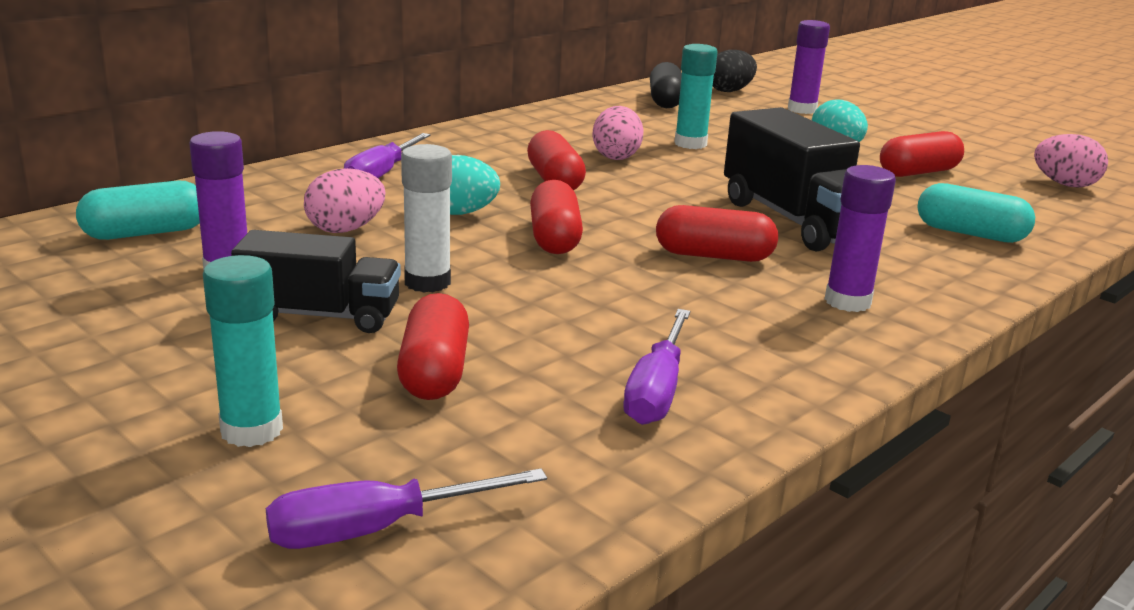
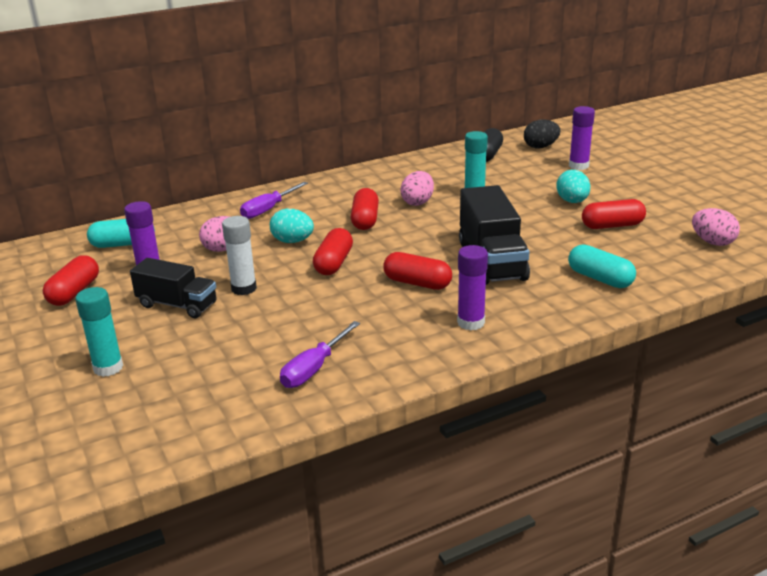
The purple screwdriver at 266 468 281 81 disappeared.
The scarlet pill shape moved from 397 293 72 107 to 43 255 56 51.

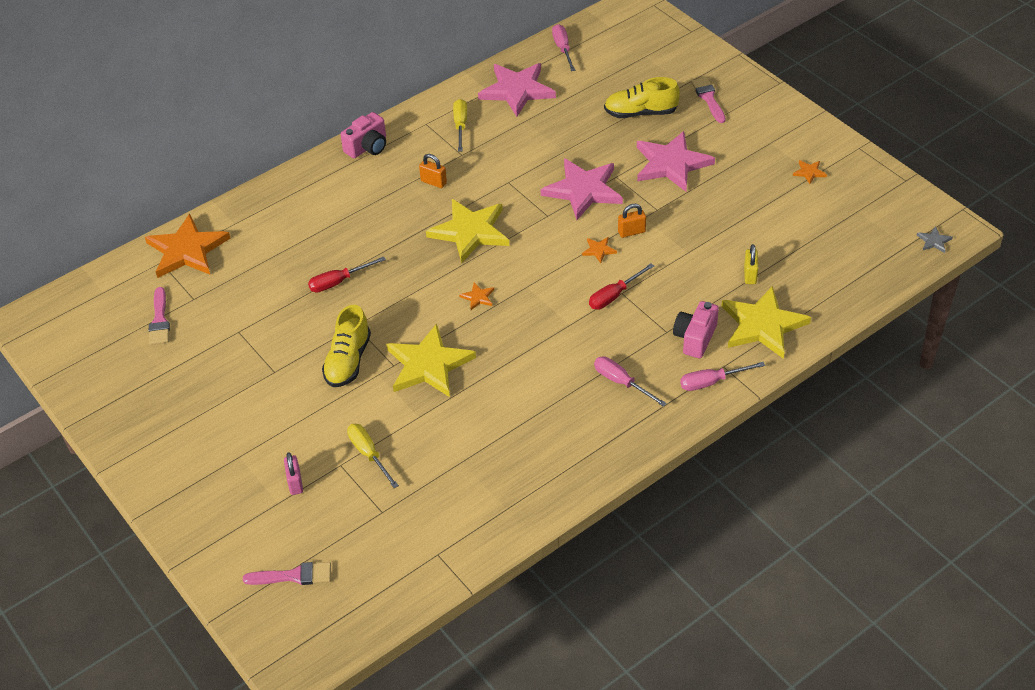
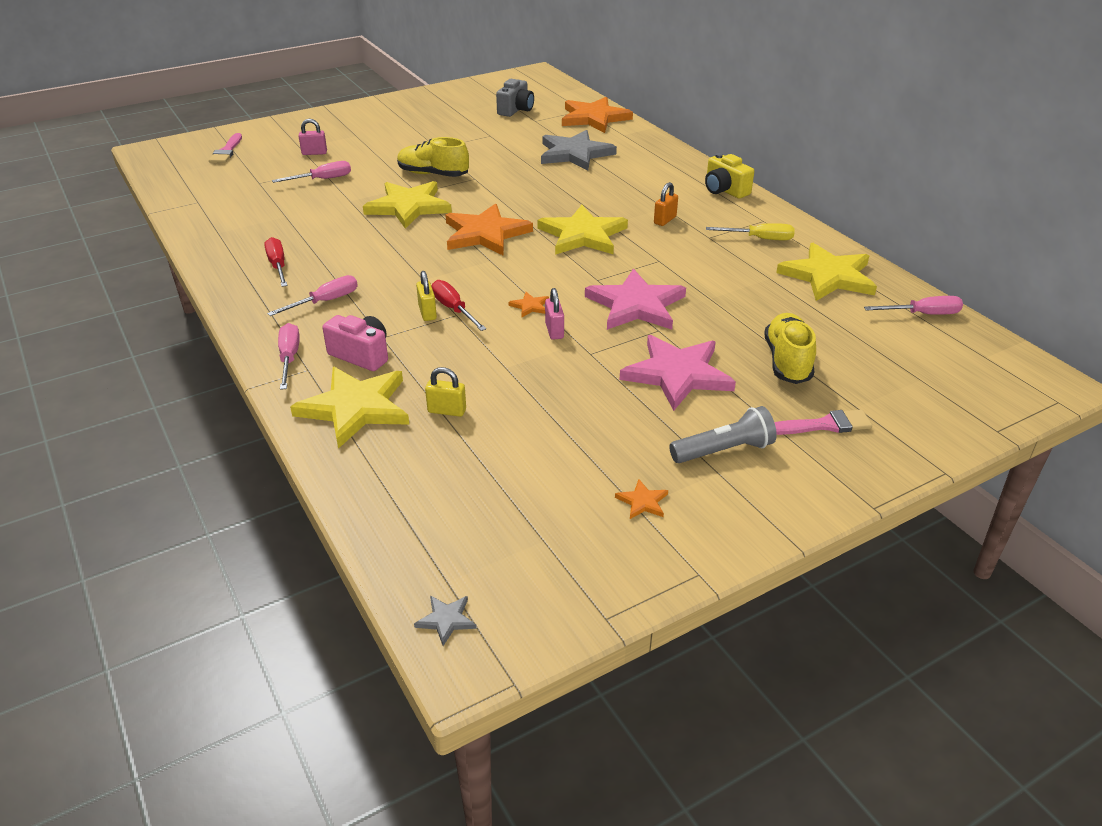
The pink paintbrush at 149 287 21 58 was replaced by the grey compact camera at 496 79 38 38.
The scarlet screwdriver moved from 308 257 78 35 to 264 237 23 50.
The pink compact camera at 340 112 46 46 became the golden compact camera at 705 153 49 45.
The golden screwdriver at 347 424 52 64 became the pink screwdriver at 272 161 79 22.
The orange star at 459 283 35 27 changed to 2.45 times the size.
The pink star at 478 63 78 54 became the golden star at 776 243 101 58.
The orange padlock at 618 204 28 34 became the pink padlock at 545 288 19 52.
The golden padlock at 416 271 21 50 appeared.
The grey star at 541 130 76 41 appeared.
The grey torch at 669 406 108 57 appeared.

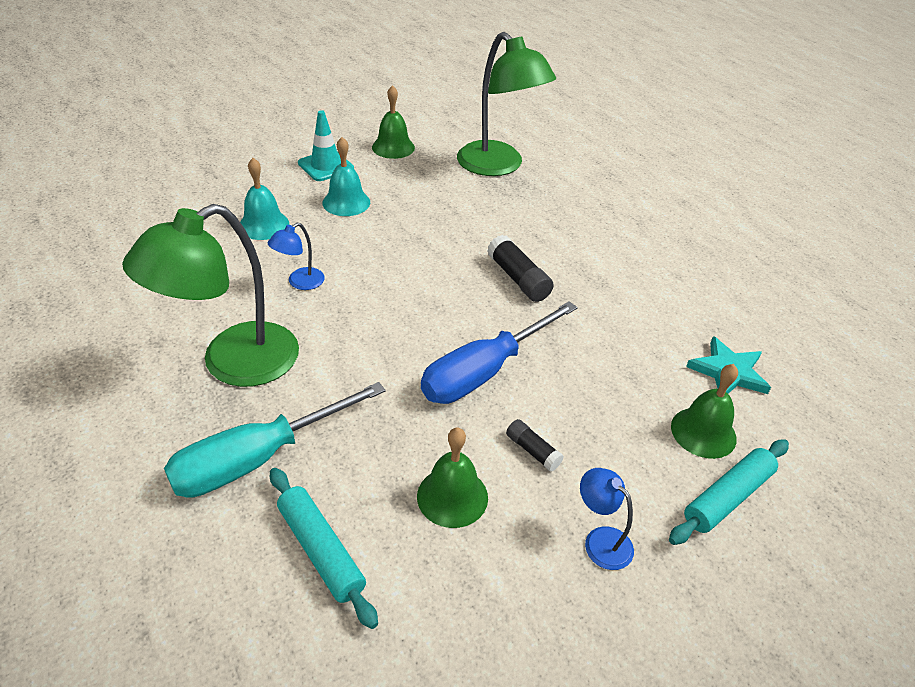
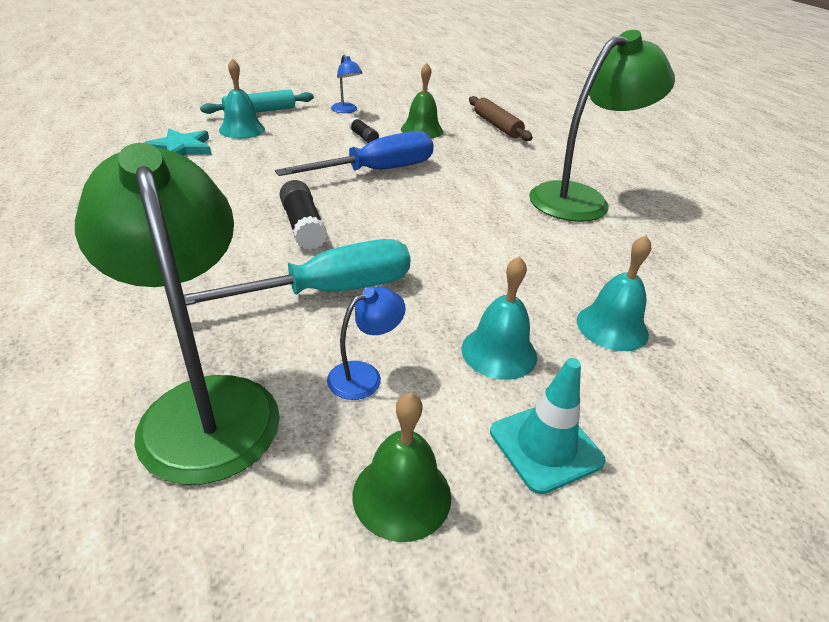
The teal screwdriver moved from 164 382 222 116 to 184 239 227 67.
The blue desk lamp moved from 268 223 57 67 to 327 286 79 114.
The teal dough roller at 270 468 108 161 became the dark brown dough roller at 469 96 64 45.
The leaf-green school bell at 671 364 67 95 became the teal school bell at 219 58 46 81.

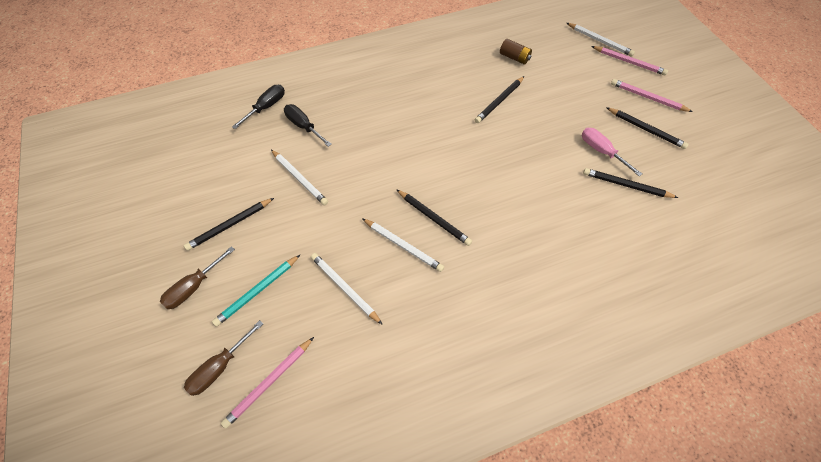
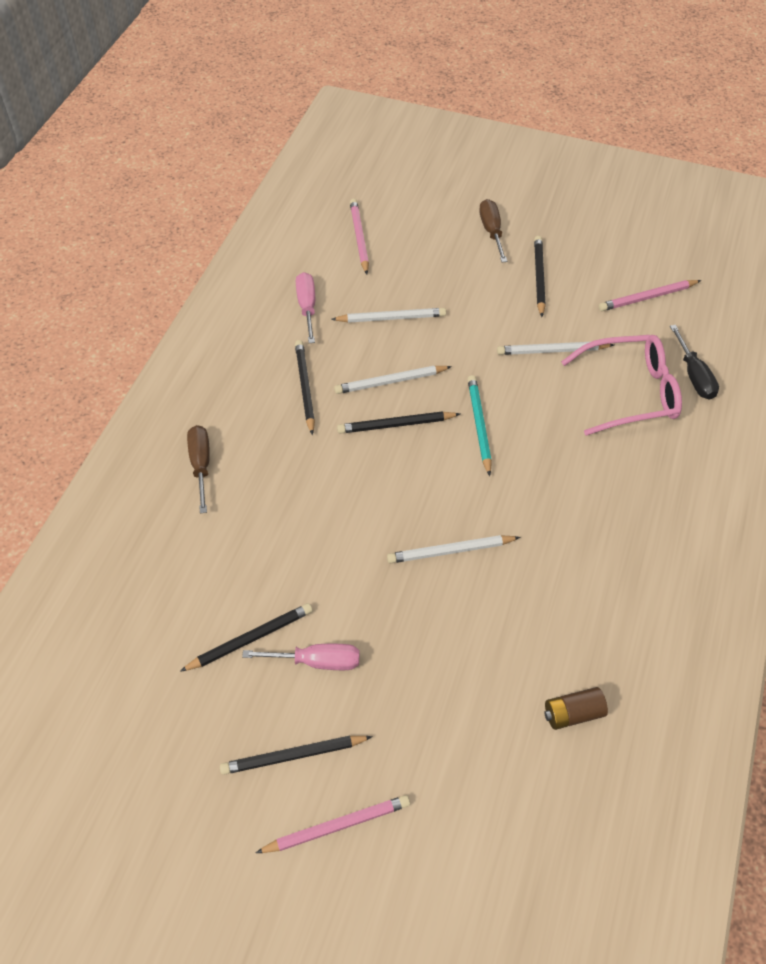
The dark brown screwdriver moved from 184 320 79 76 to 187 425 23 88.
The teal pencil moved from 212 255 88 72 to 468 375 24 101.
The black screwdriver at 284 104 48 43 was replaced by the pink eyeglasses at 561 335 121 101.
The black pencil moved from 475 76 49 47 to 295 340 20 95.
The pure white pencil moved from 567 23 68 34 to 387 535 133 28.
The pink pencil moved from 591 46 77 30 to 599 280 102 31.
The pink screwdriver at 296 272 19 71 appeared.

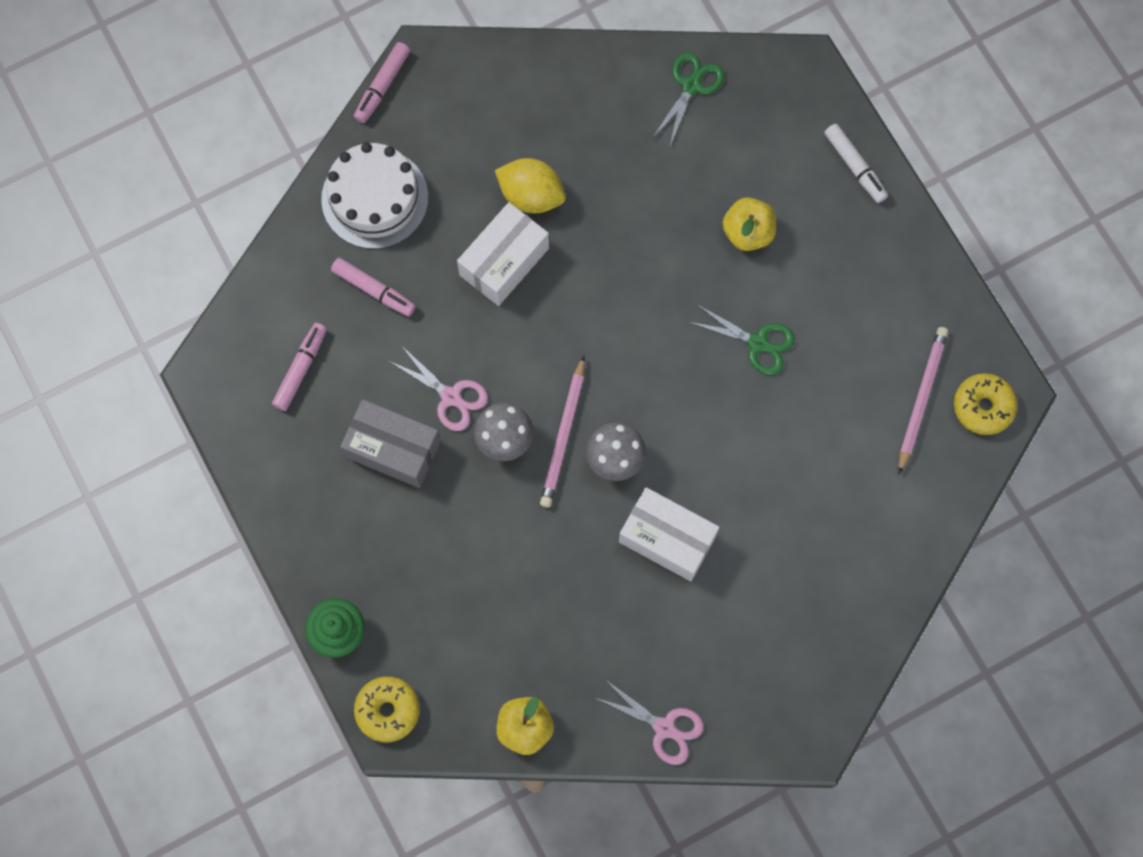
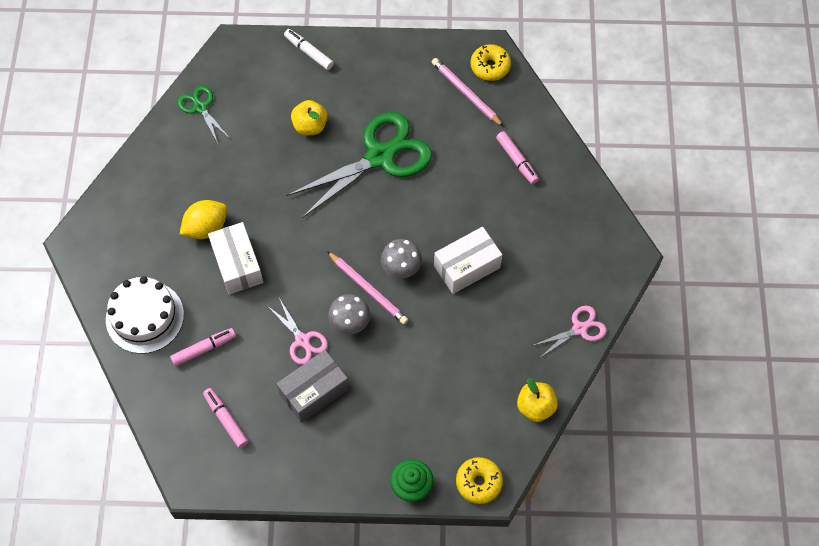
The pink felt pen moved from 354 42 56 81 to 496 131 43 53.
The pink scissors at 389 345 99 86 turned 75 degrees clockwise.
The leaf-green scissors at 689 304 106 71 changed to 2.08 times the size.
The pure white felt pen at 824 124 64 79 turned 135 degrees counterclockwise.

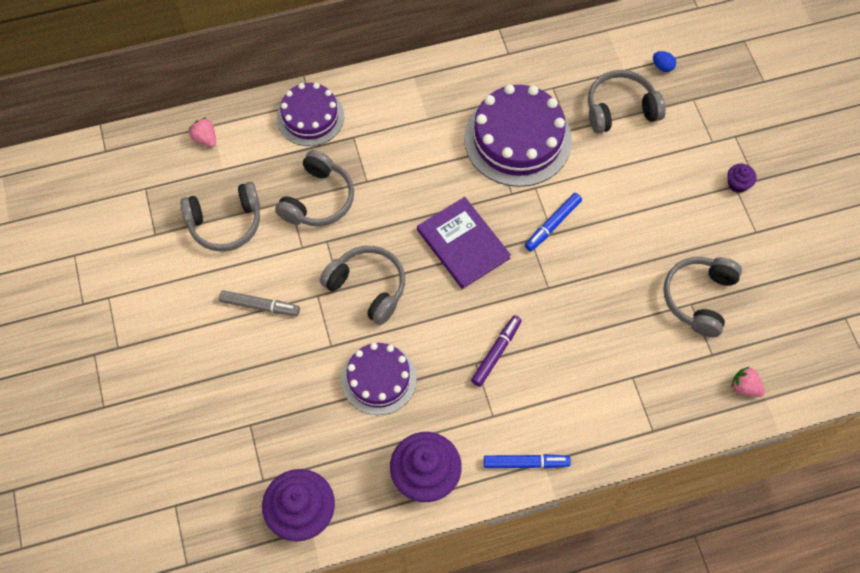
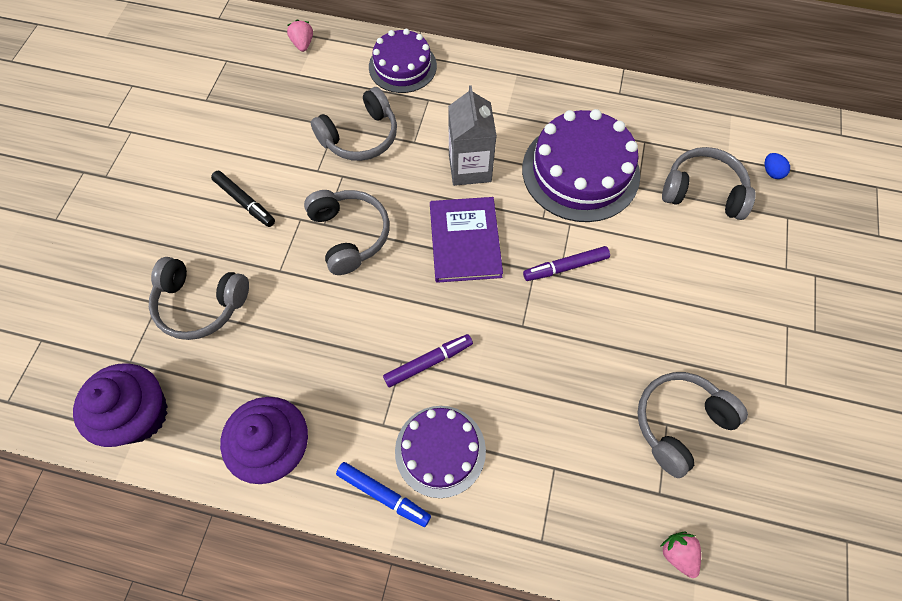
The grey headphones moved from 180 182 80 70 to 149 257 100 83.
The grey felt pen at 219 290 81 26 became the black felt pen at 211 171 64 56.
The purple cake moved from 342 343 75 72 to 395 406 91 92.
The blue felt pen at 525 193 57 58 became the purple felt pen at 523 246 87 35.
The purple cupcake at 727 164 29 29 disappeared.
The grey milk carton at 448 85 49 101 appeared.

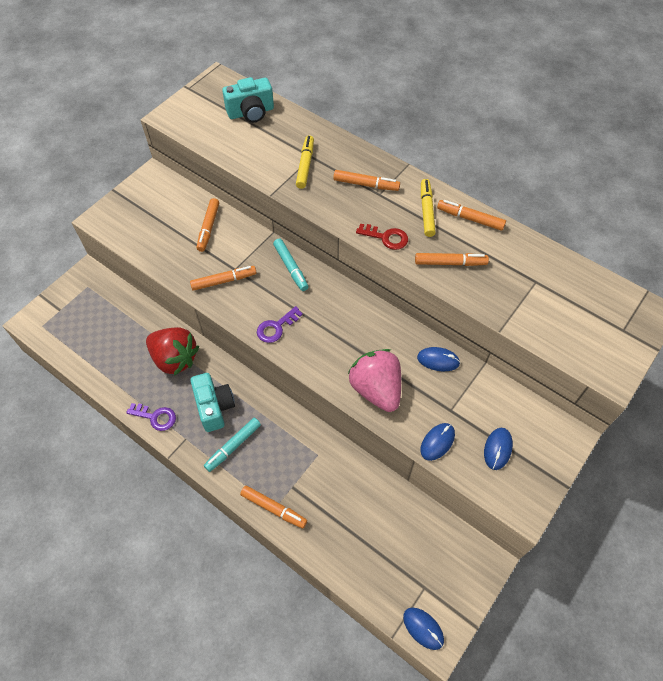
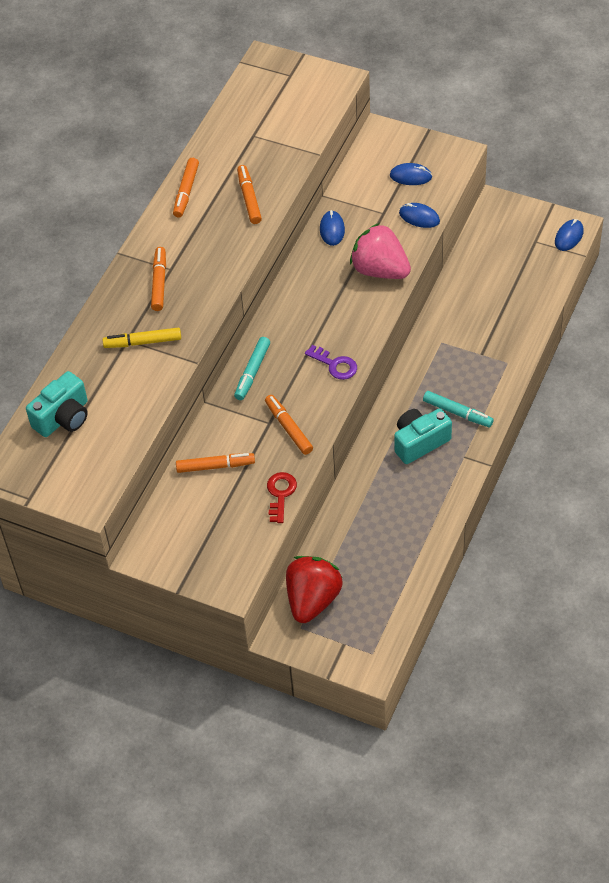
The purple latchkey at 126 403 50 28 disappeared.
The scarlet berry moved from 146 327 53 49 to 286 556 56 67.
The teal compact camera at 222 77 52 46 turned 75 degrees clockwise.
The orange felt pen at 240 485 67 44 disappeared.
The teal felt pen at 273 239 36 52 turned 150 degrees clockwise.
The pink berry at 348 349 53 63 turned 75 degrees clockwise.
The scarlet latchkey moved from 356 224 52 26 to 267 472 30 51.
The golden felt pen at 421 179 15 58 disappeared.

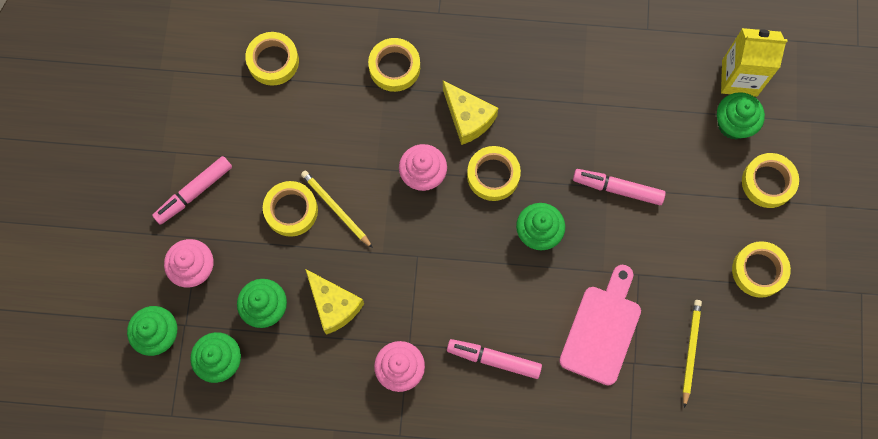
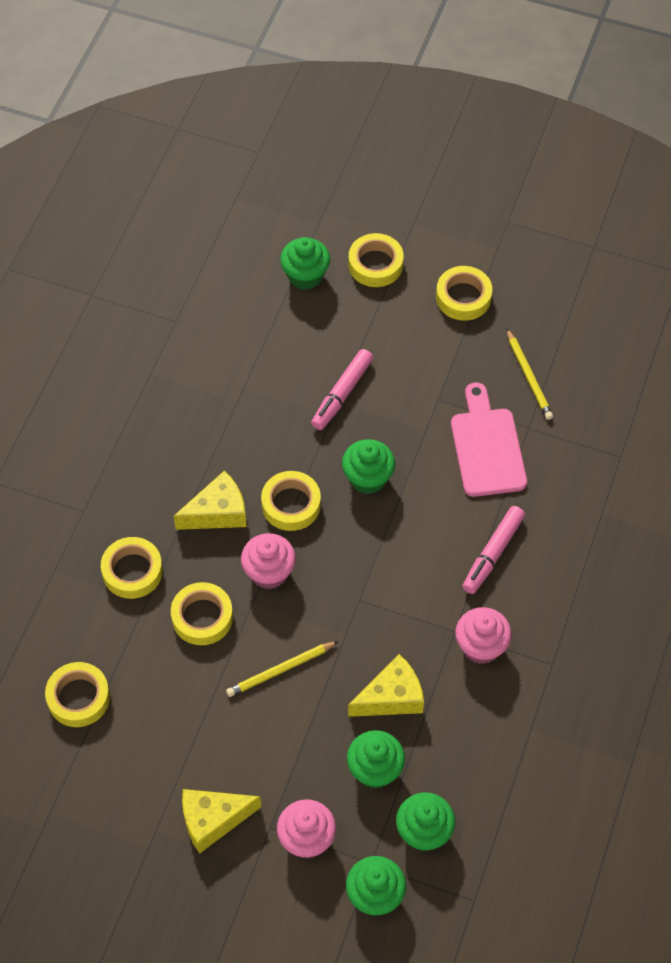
The pink felt pen at 152 156 80 69 was replaced by the golden cheese at 182 789 79 65.
The golden sticky tape moved from 263 181 55 56 to 171 582 62 63.
The pink bread board at 559 265 82 121 turned 45 degrees clockwise.
The golden pencil at 683 300 19 108 turned 135 degrees counterclockwise.
The golden milk carton at 721 28 67 69 disappeared.

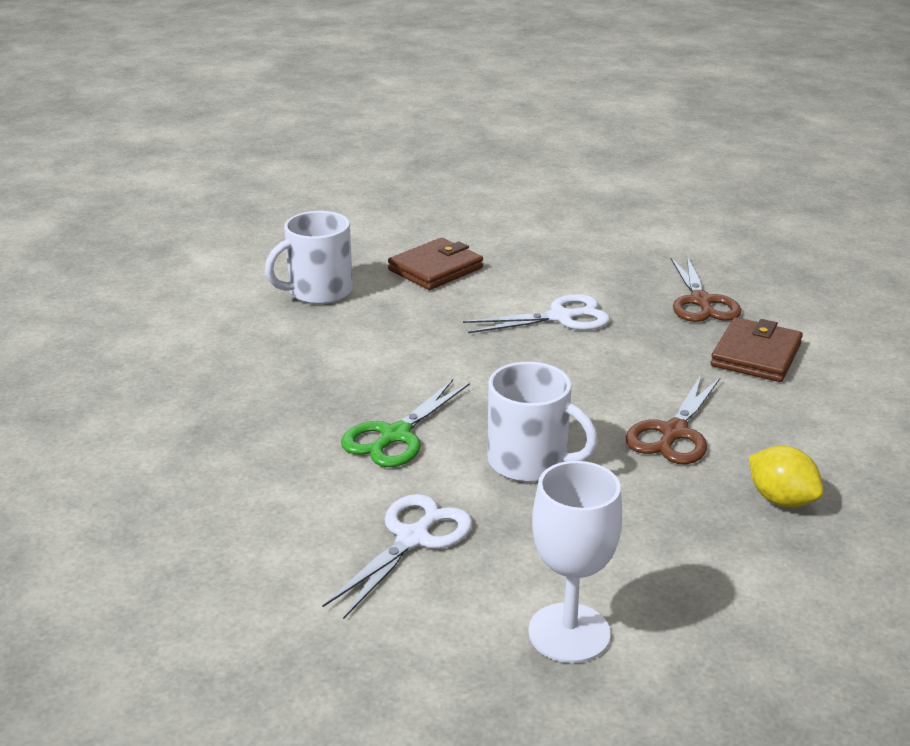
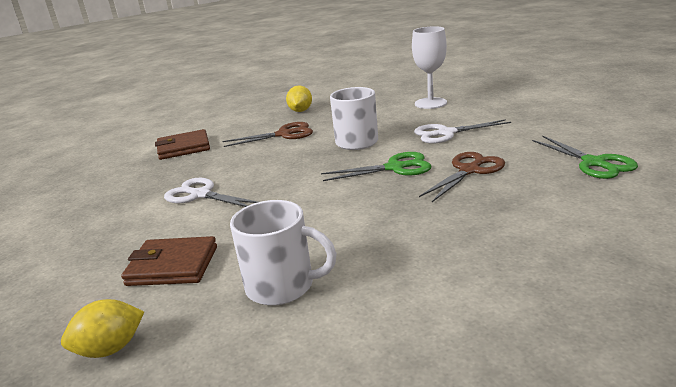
The dark brown scissors moved from 670 256 71 66 to 419 152 86 50.
The golden toy lemon at 61 299 83 59 appeared.
The leaf-green scissors at 532 135 106 44 appeared.

